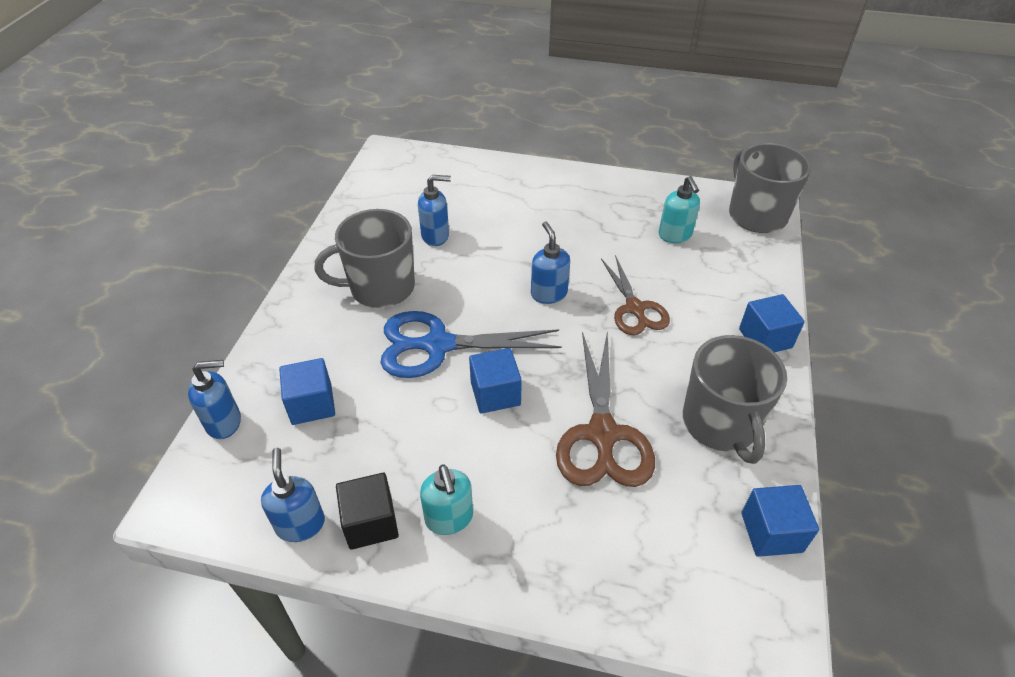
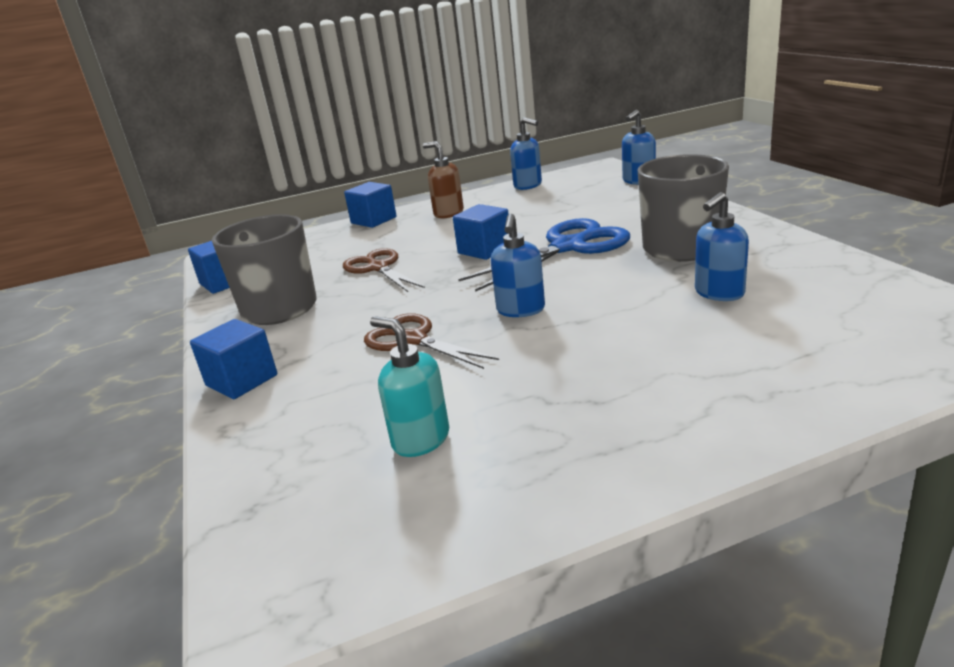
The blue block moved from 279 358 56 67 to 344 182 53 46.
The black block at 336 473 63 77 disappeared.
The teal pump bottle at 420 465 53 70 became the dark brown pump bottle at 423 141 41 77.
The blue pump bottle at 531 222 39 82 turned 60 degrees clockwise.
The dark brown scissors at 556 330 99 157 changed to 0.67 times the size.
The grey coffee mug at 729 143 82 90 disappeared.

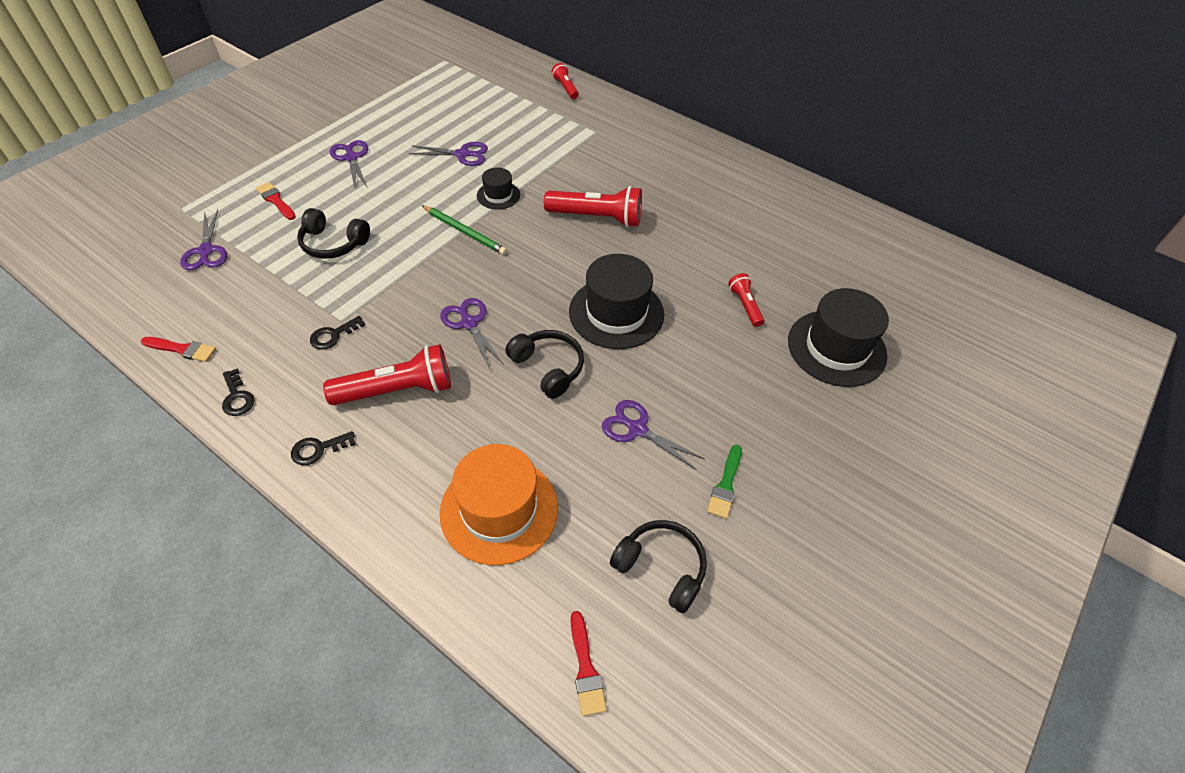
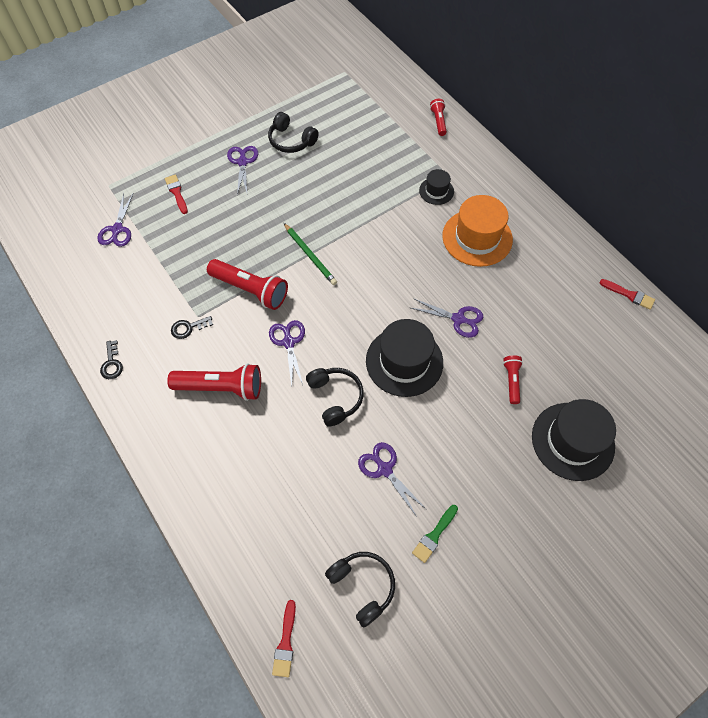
The scarlet paintbrush moved from 141 337 75 25 to 599 279 56 31.
The black latchkey at 291 431 65 34 disappeared.
The black headphones moved from 297 208 73 51 to 268 112 51 41.
The purple scissors moved from 409 142 79 24 to 411 298 72 40.
The orange top hat moved from 440 444 118 121 to 442 195 71 72.
The black top hat moved from 477 167 43 43 to 419 169 35 36.
The scarlet torch moved from 544 186 98 41 to 207 259 81 51.

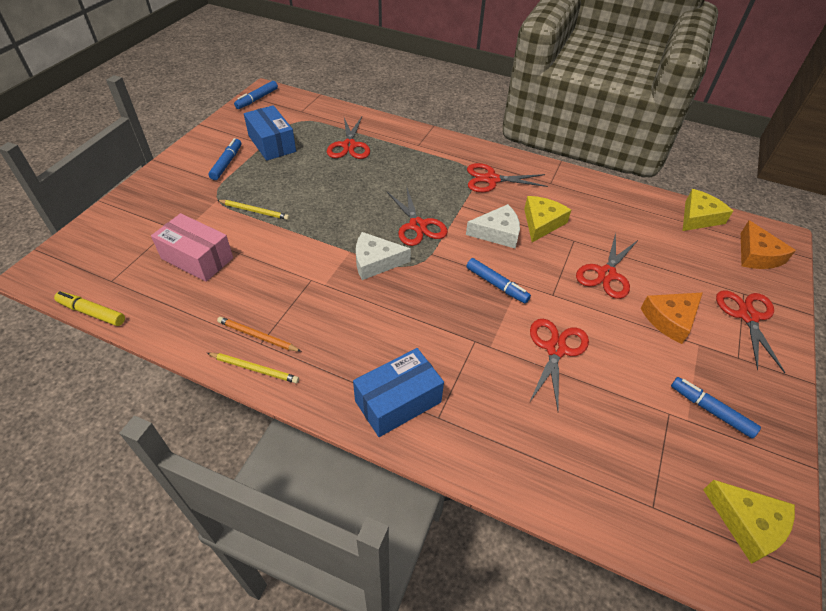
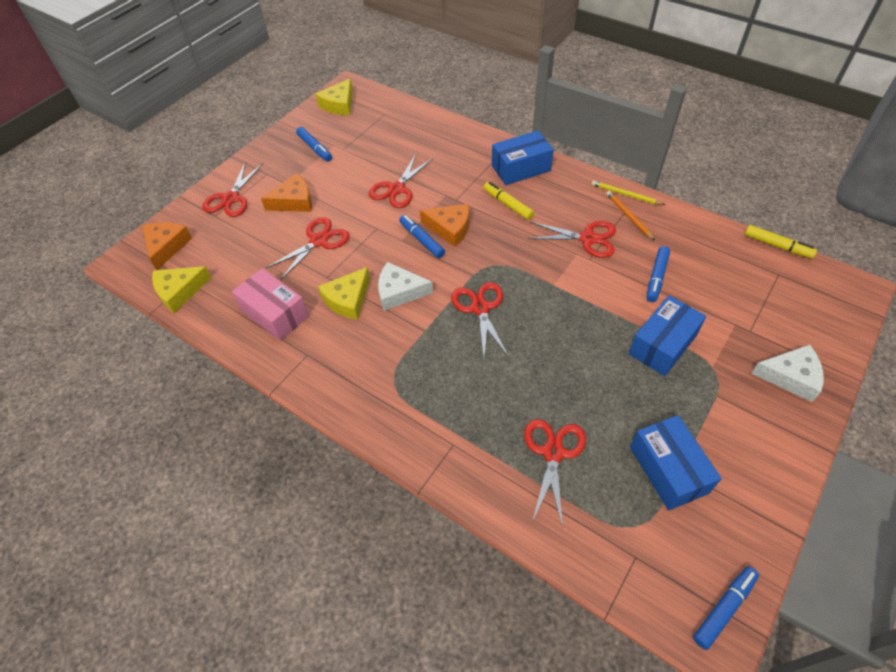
The pink package moved from 151 213 82 69 to 232 268 77 73.
The blue felt pen moved from 208 138 33 42 to 647 246 23 56.
The golden pencil at 217 200 73 20 was replaced by the blue package at 629 295 78 81.
The orange pencil at 217 317 85 35 turned 150 degrees counterclockwise.
The pure white cheese moved from 356 232 55 48 to 751 345 73 57.
The scarlet scissors moved from 467 163 81 29 to 528 221 88 37.
The golden cheese at 703 480 92 84 turned 120 degrees counterclockwise.
The orange cheese at 420 204 49 43 appeared.
The golden felt pen at 483 182 51 38 appeared.

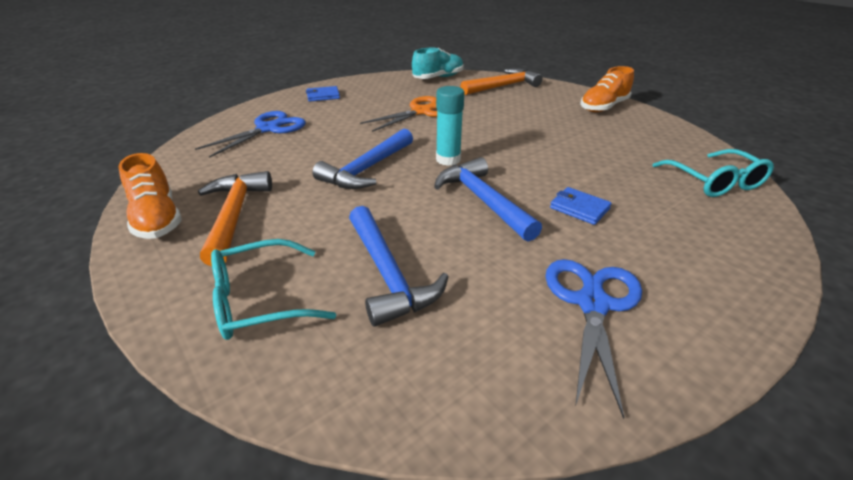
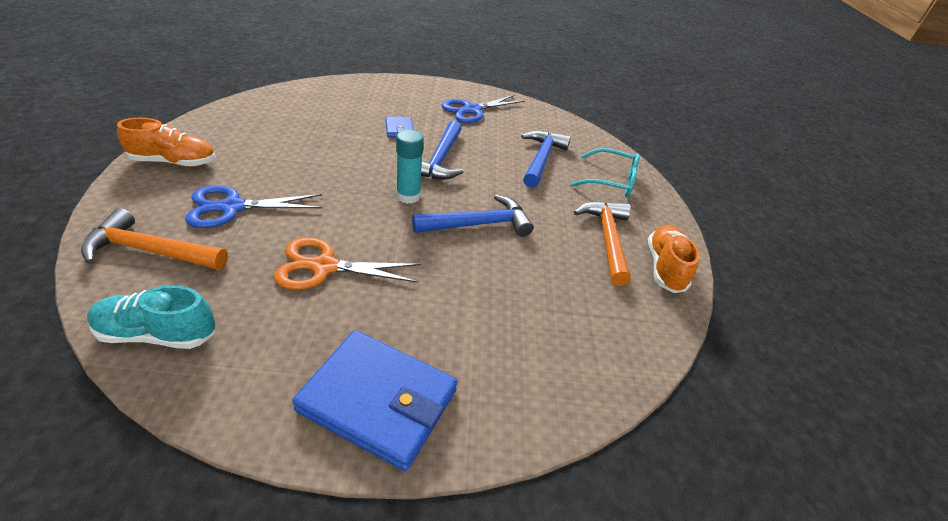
The blue scissors moved from 195 111 111 47 to 185 185 137 43.
The orange carpenter's hammer at 198 171 74 95 turned 150 degrees clockwise.
The blue wallet at 306 86 34 16 changed to 2.15 times the size.
The teal eyeglasses at 652 149 122 48 disappeared.

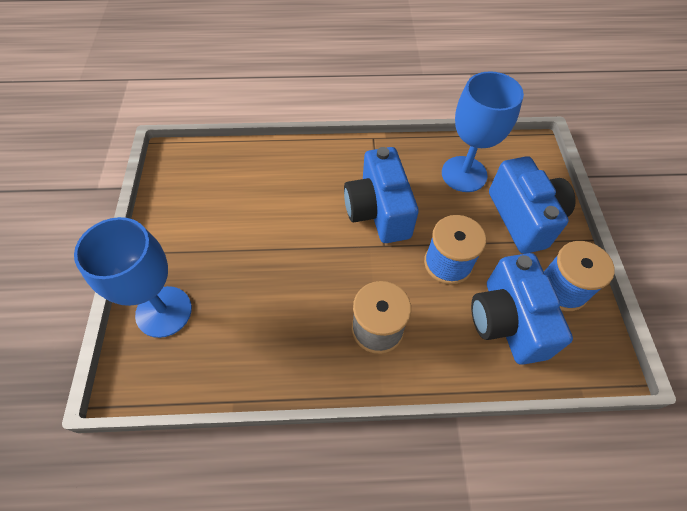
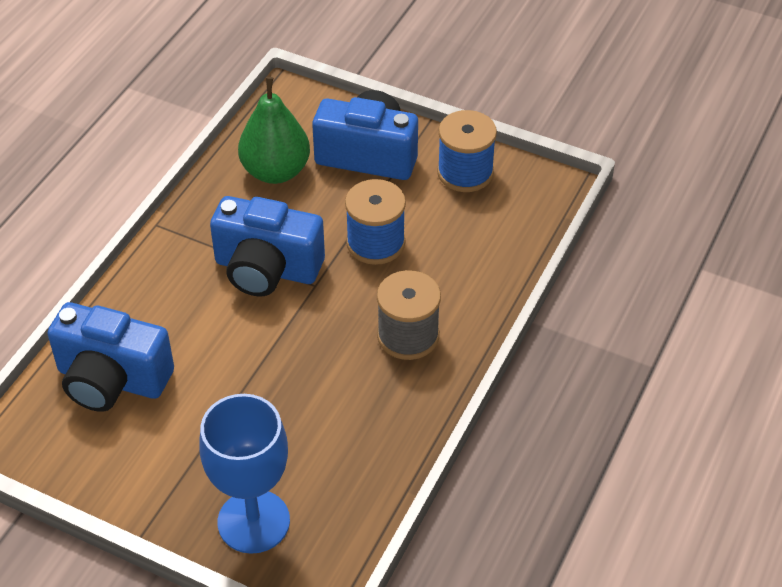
The blue chalice at 442 71 82 121 was replaced by the leaf-green pear fruit at 238 77 72 107.
The blue compact camera moved from 471 253 102 112 to 48 302 126 110.

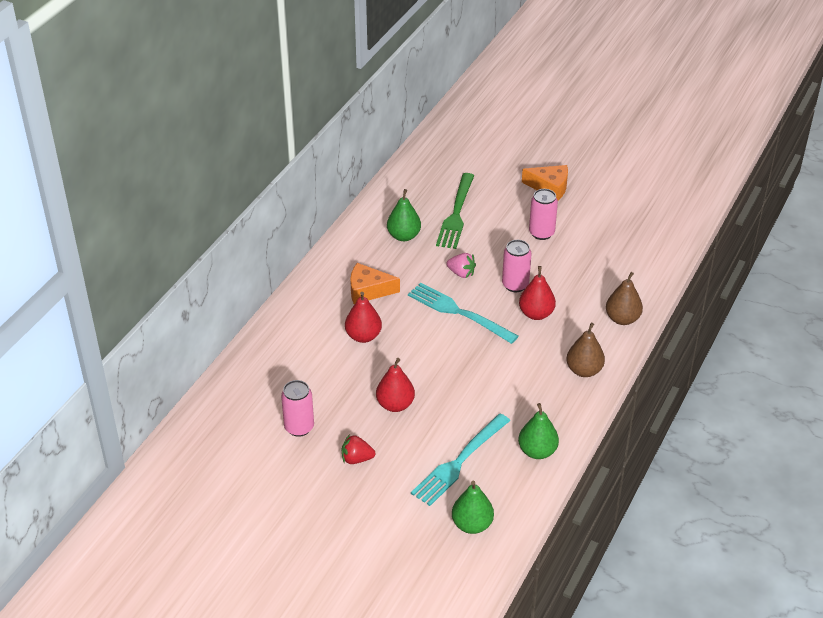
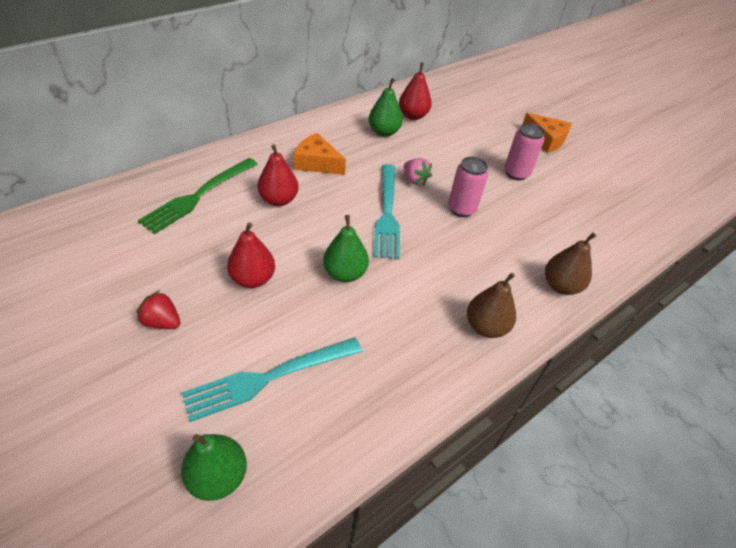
The pink soda can at 281 380 33 57 disappeared.
The teal table fork at 408 283 110 61 turned 150 degrees counterclockwise.
The leaf-green table fork moved from 436 173 38 76 to 138 158 119 76.
The leaf-green pear fruit moved from 518 403 41 56 to 323 215 46 67.
The scarlet pear fruit moved from 519 266 37 54 to 399 63 33 57.

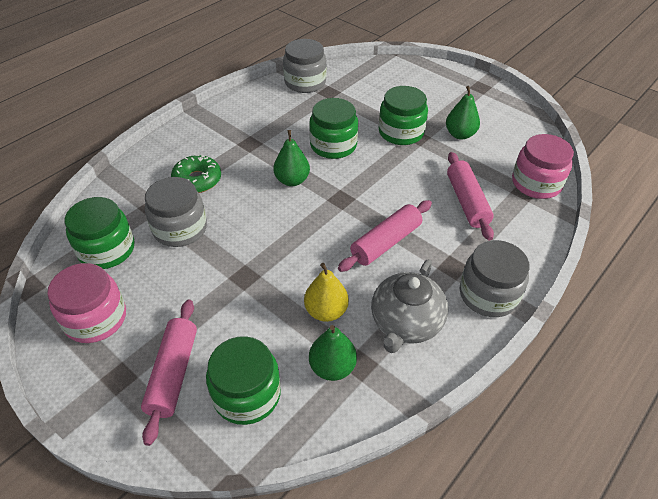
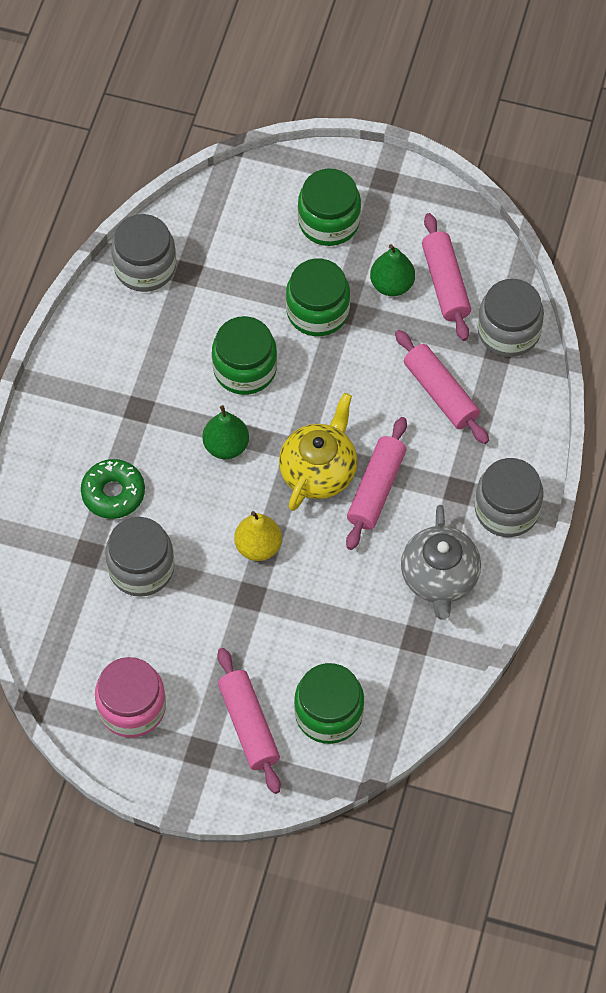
The leaf-green preserve jar moved from 65 197 69 72 to 298 169 63 77.
The golden pear fruit moved from 304 263 45 59 to 234 511 48 50.
The leaf-green pear fruit at 309 325 48 56 disappeared.
The pink preserve jar at 512 134 62 65 became the grey preserve jar at 478 279 66 78.
The golden tea pot at 279 393 78 118 appeared.
The pink dough roller at 422 213 49 128 appeared.

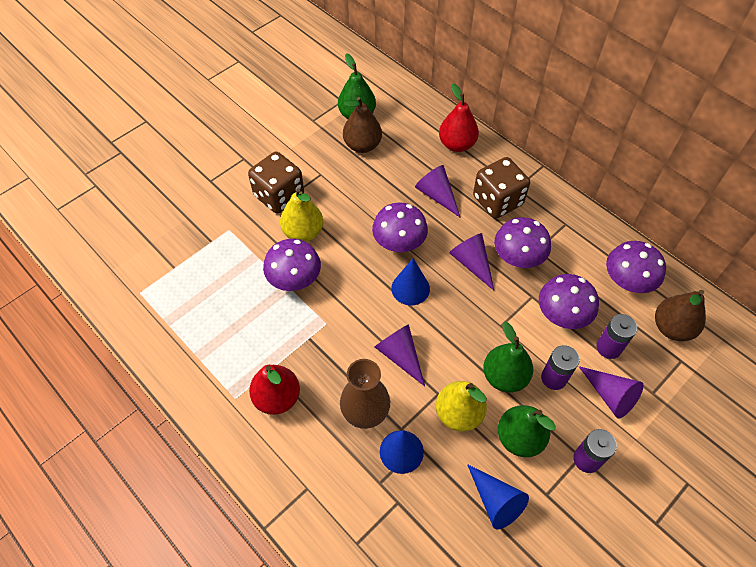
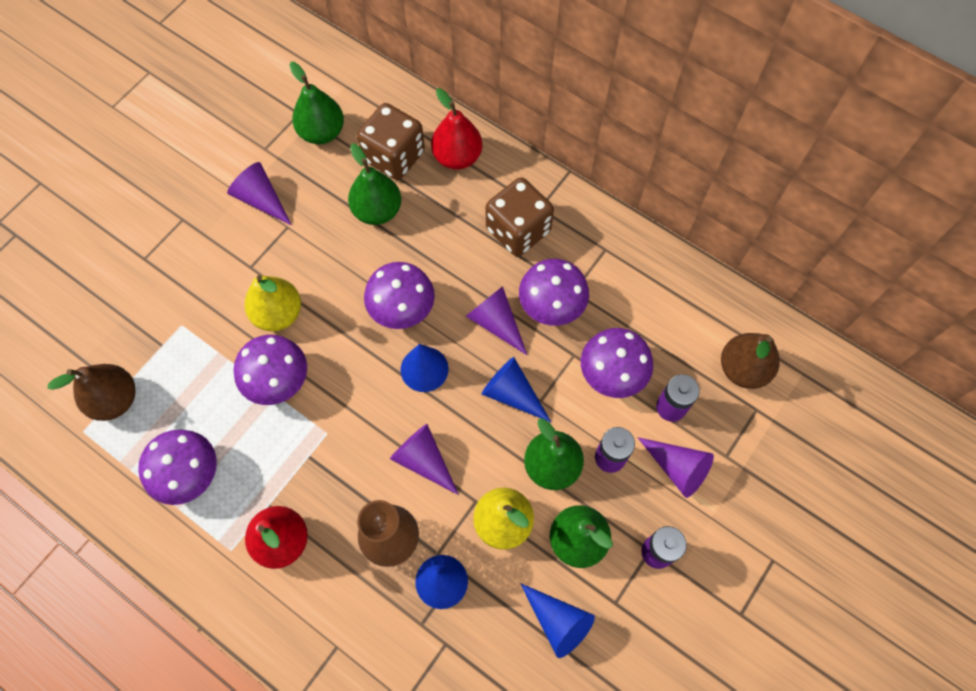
The dark brown die moved from 248 152 56 62 to 357 103 68 77.
The dark brown pear fruit moved from 343 97 39 56 to 47 364 89 57.
The purple cone moved from 415 165 46 53 to 227 162 65 64.
The purple mushroom moved from 606 241 60 52 to 138 430 79 75.
The leaf-green pear fruit at 348 143 53 82 appeared.
The blue cone at 482 357 69 65 appeared.

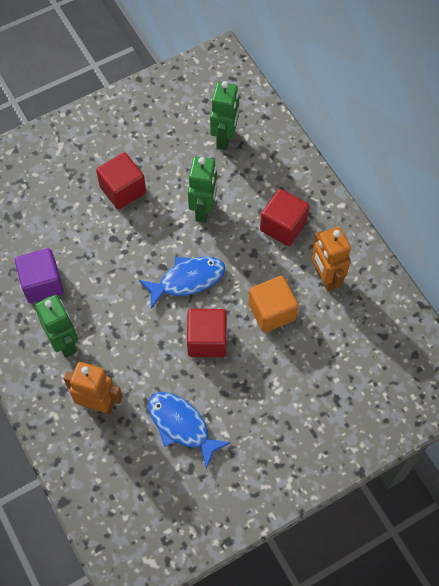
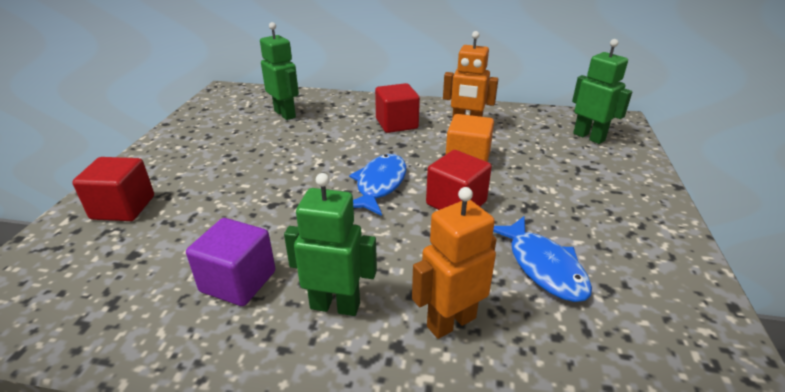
The scarlet block moved from 96 152 50 57 to 72 157 82 64.
The blue fish figure at 148 392 83 77 turned 105 degrees counterclockwise.
The leaf-green toy robot moved from 188 157 29 66 to 572 39 60 105.

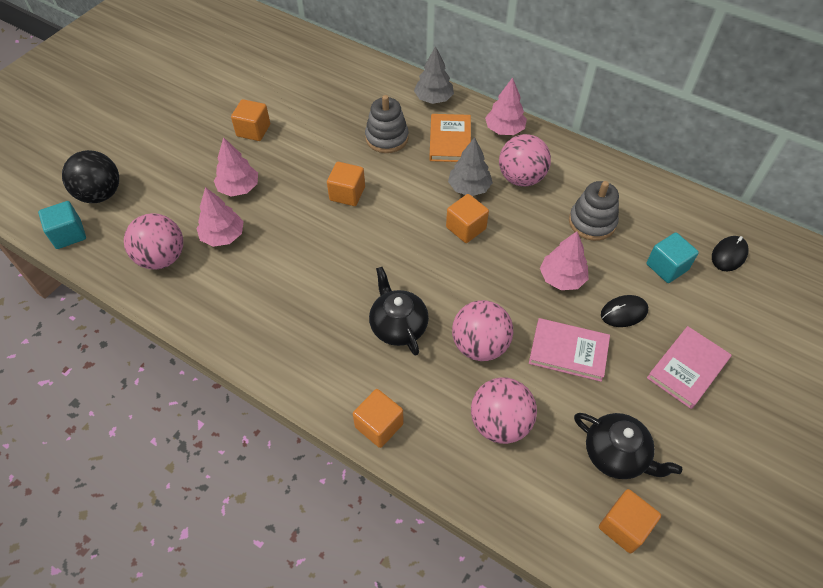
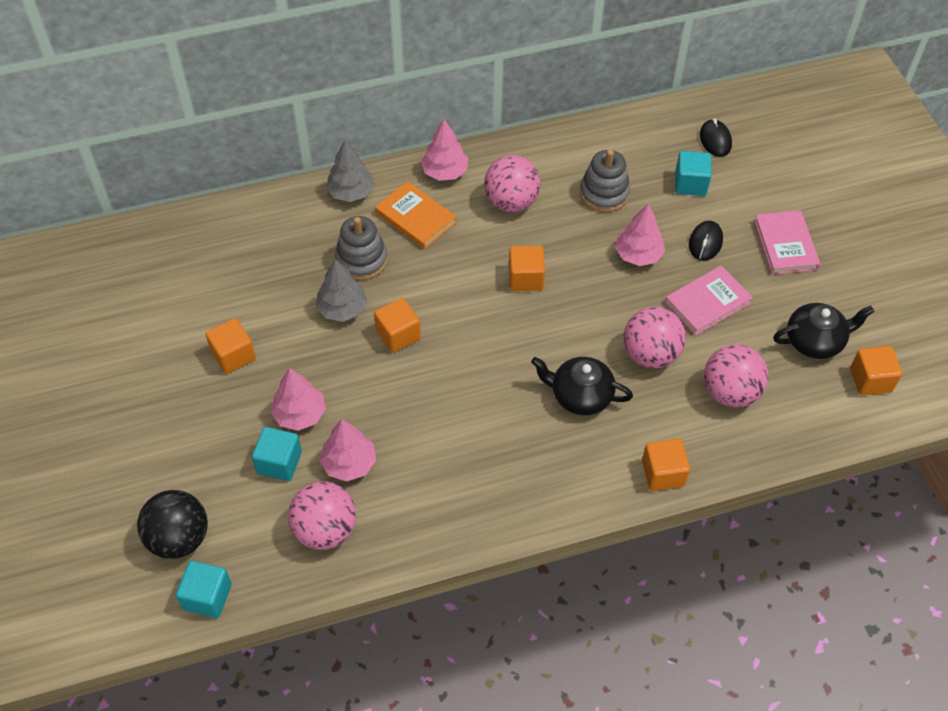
The grey tree moved from 448 137 45 59 to 316 259 52 63.
The teal block at 252 427 50 54 appeared.

